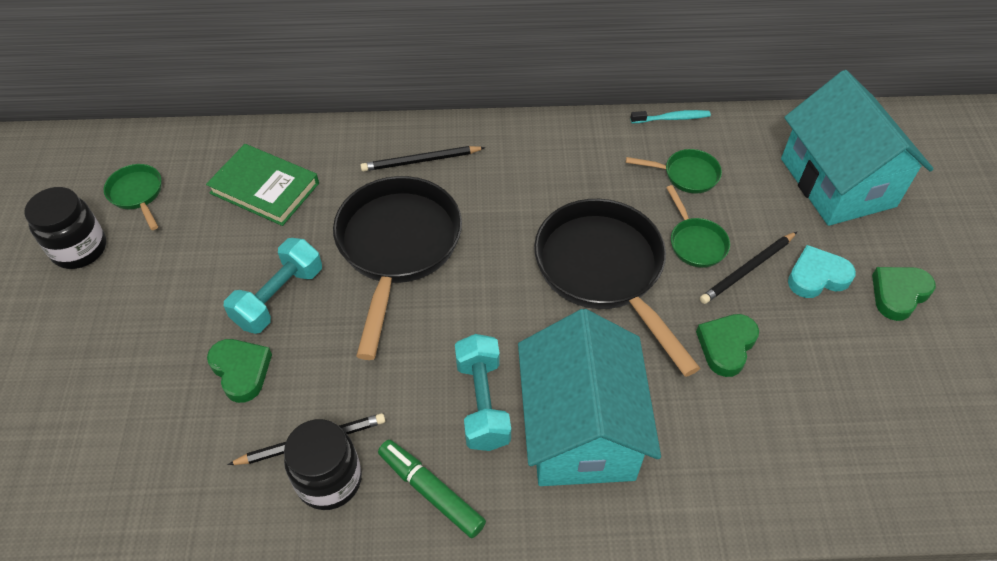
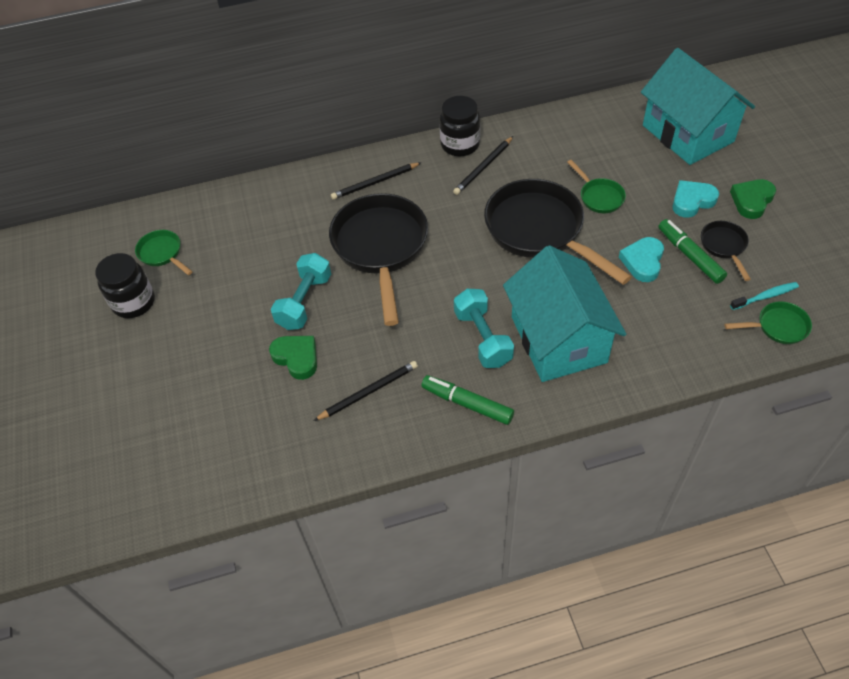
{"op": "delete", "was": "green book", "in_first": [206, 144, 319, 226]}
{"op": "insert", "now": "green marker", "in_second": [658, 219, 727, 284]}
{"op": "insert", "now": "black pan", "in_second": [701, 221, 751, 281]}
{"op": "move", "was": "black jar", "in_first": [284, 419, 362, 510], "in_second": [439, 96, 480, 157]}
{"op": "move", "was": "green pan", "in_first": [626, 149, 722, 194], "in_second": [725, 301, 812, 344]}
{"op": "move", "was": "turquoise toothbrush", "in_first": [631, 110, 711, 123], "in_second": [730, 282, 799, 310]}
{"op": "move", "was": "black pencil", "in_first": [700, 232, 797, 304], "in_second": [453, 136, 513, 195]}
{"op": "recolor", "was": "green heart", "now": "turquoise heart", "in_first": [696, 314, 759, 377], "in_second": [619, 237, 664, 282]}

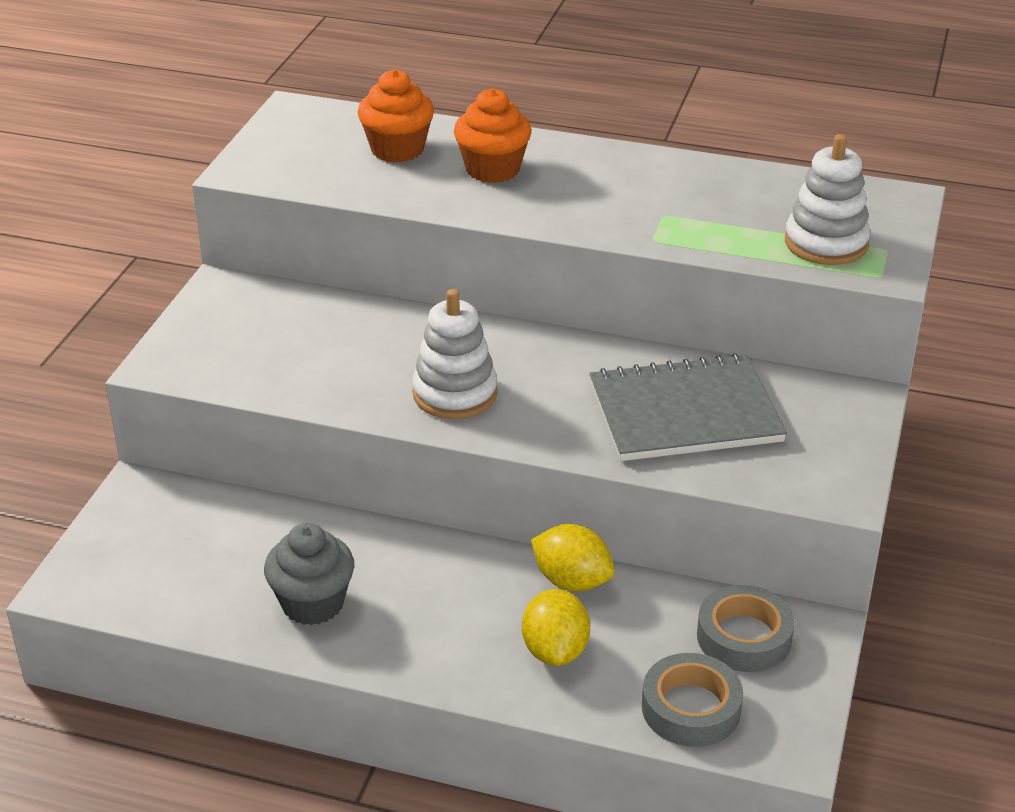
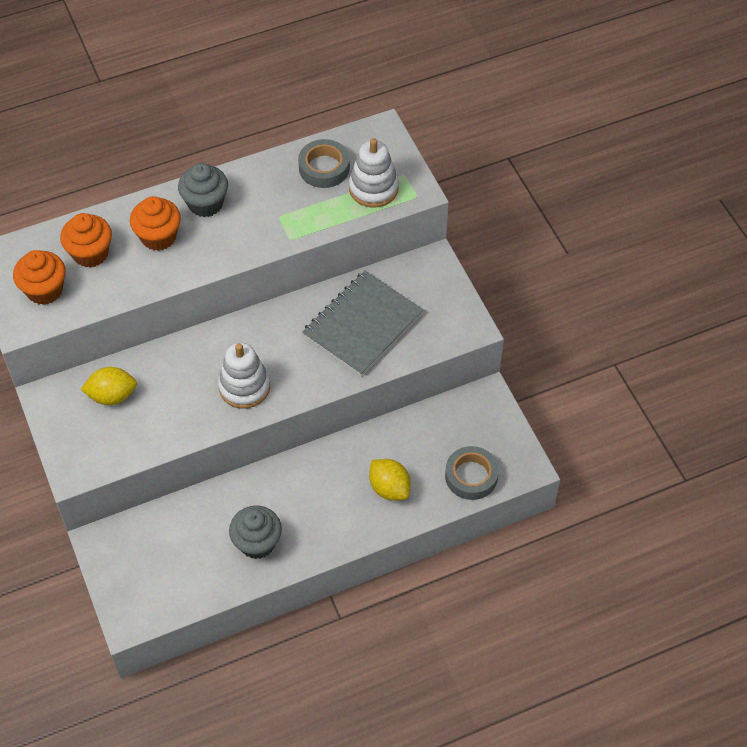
{"op": "insert", "now": "orange cupcake", "in_second": [13, 250, 66, 305]}
{"op": "insert", "now": "grey cupcake", "in_second": [178, 163, 228, 217]}
{"op": "move", "was": "yellow lemon", "in_first": [531, 524, 615, 591], "in_second": [81, 367, 137, 405]}
{"op": "move", "was": "grey tape", "in_first": [697, 585, 795, 672], "in_second": [298, 139, 350, 188]}

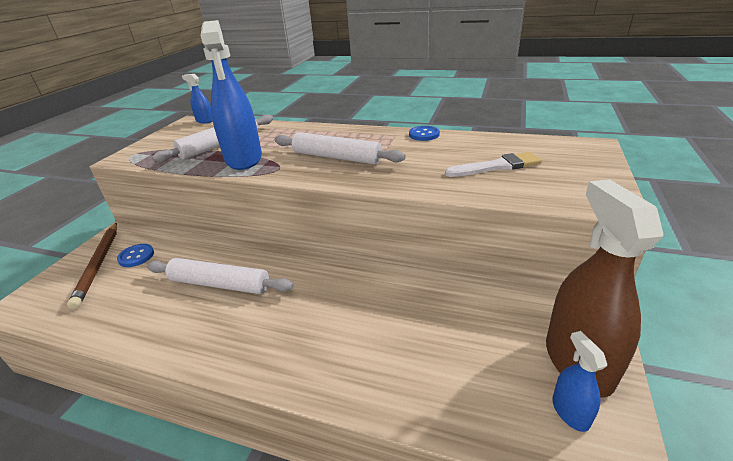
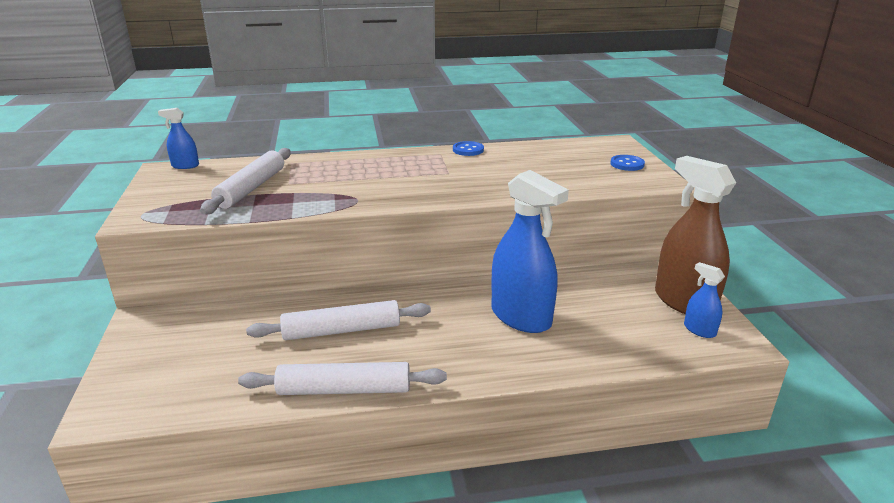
{"op": "delete", "was": "brown pencil", "in_first": [67, 223, 117, 309]}
{"op": "delete", "was": "white brush", "in_first": [445, 152, 542, 177]}
{"op": "move", "was": "blue button", "in_first": [117, 244, 154, 267], "in_second": [611, 155, 645, 171]}
{"op": "move", "was": "blue spray bottle", "in_first": [201, 20, 262, 170], "in_second": [492, 170, 569, 333]}
{"op": "move", "was": "white rolling pin", "in_first": [275, 132, 406, 165], "in_second": [238, 362, 447, 395]}

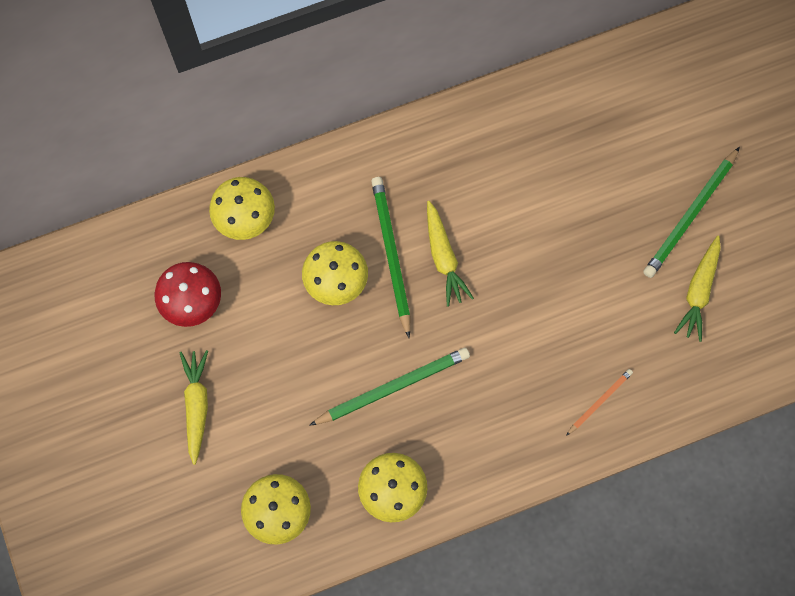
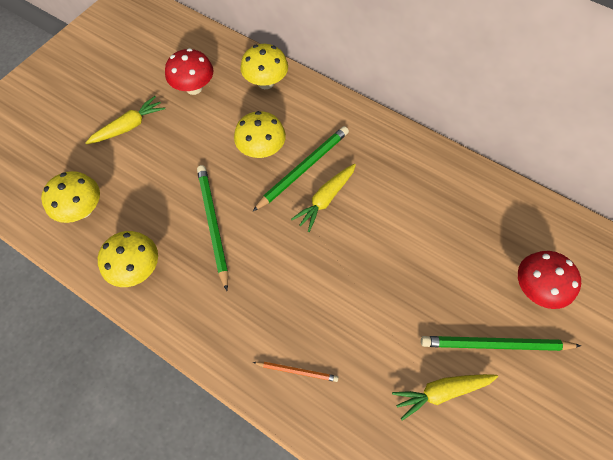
{"op": "insert", "now": "red mushroom", "in_second": [518, 251, 581, 309]}
{"op": "rotate", "was": "green pencil", "in_first": [309, 348, 470, 426], "in_second": [197, 165, 228, 291], "clockwise": -135}

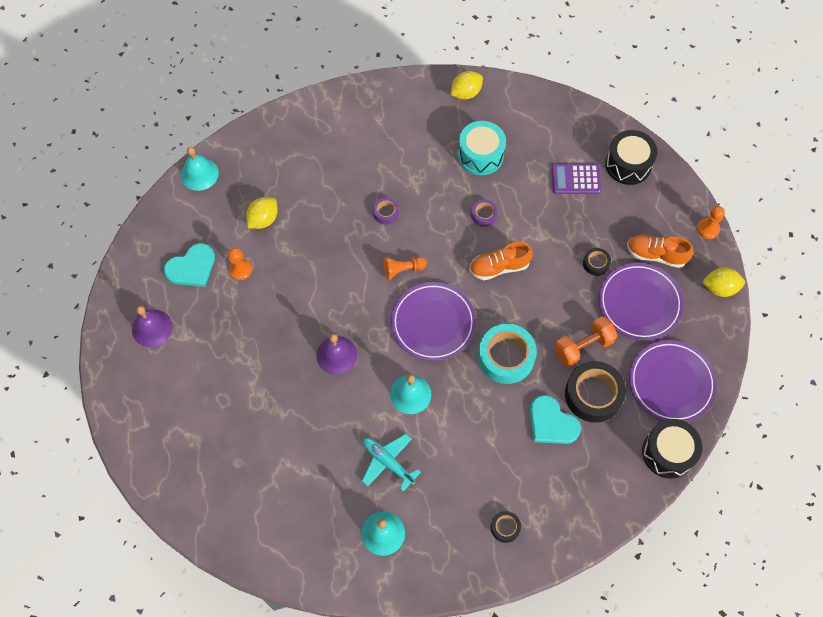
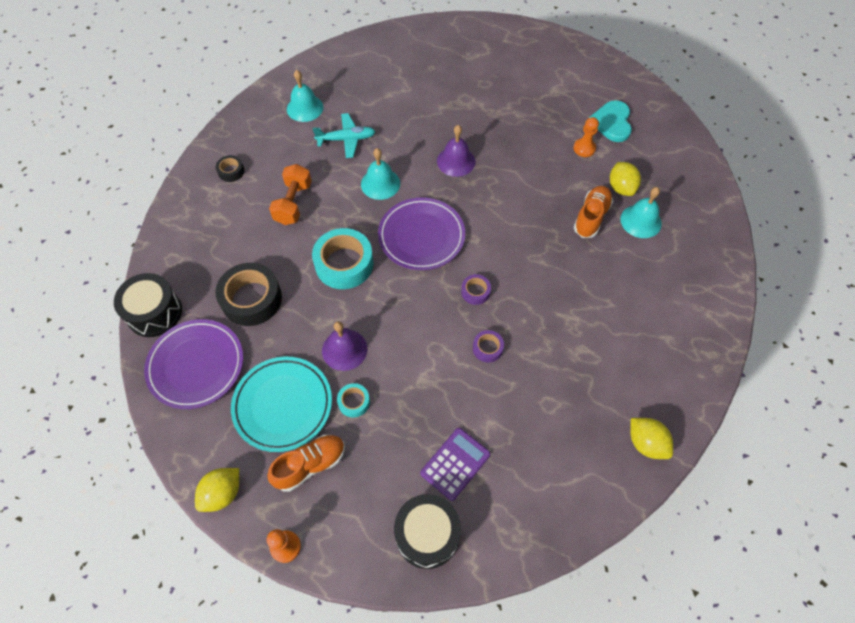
{"op": "delete", "was": "orange pawn", "in_first": [383, 257, 427, 280]}
{"op": "delete", "was": "turquoise drum", "in_first": [458, 121, 506, 175]}
{"op": "delete", "was": "turquoise heart", "in_first": [530, 395, 581, 444]}
{"op": "move", "was": "purple bell", "in_first": [132, 306, 172, 347], "in_second": [322, 321, 367, 371]}
{"op": "move", "was": "turquoise bell", "in_first": [181, 147, 219, 191], "in_second": [620, 187, 662, 238]}
{"op": "move", "was": "purple tape", "in_first": [373, 197, 399, 225], "in_second": [461, 274, 491, 305]}
{"op": "move", "was": "orange shoe", "in_first": [469, 242, 533, 280], "in_second": [574, 186, 613, 238]}
{"op": "move", "was": "orange dumbbell", "in_first": [555, 316, 617, 367], "in_second": [269, 164, 312, 225]}
{"op": "recolor", "was": "black tape", "now": "turquoise tape", "in_first": [583, 248, 611, 276], "in_second": [337, 383, 370, 418]}
{"op": "recolor", "was": "purple plate", "now": "turquoise plate", "in_first": [599, 263, 684, 340], "in_second": [231, 357, 332, 452]}
{"op": "rotate", "was": "yellow lemon", "in_first": [450, 71, 483, 100], "in_second": [630, 418, 673, 459], "clockwise": -45}

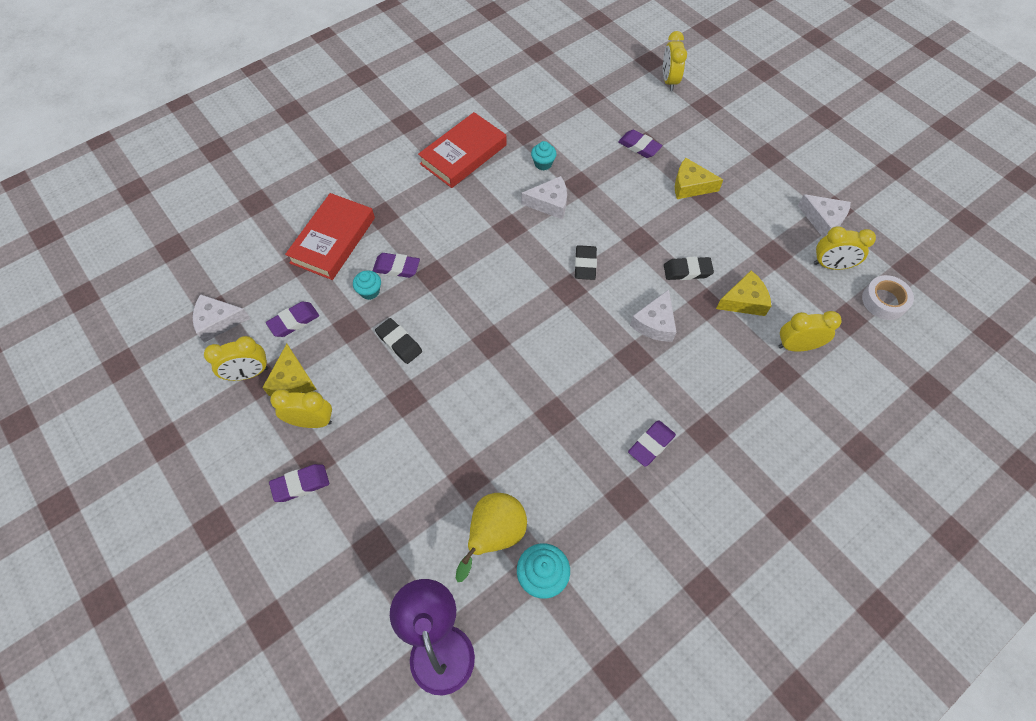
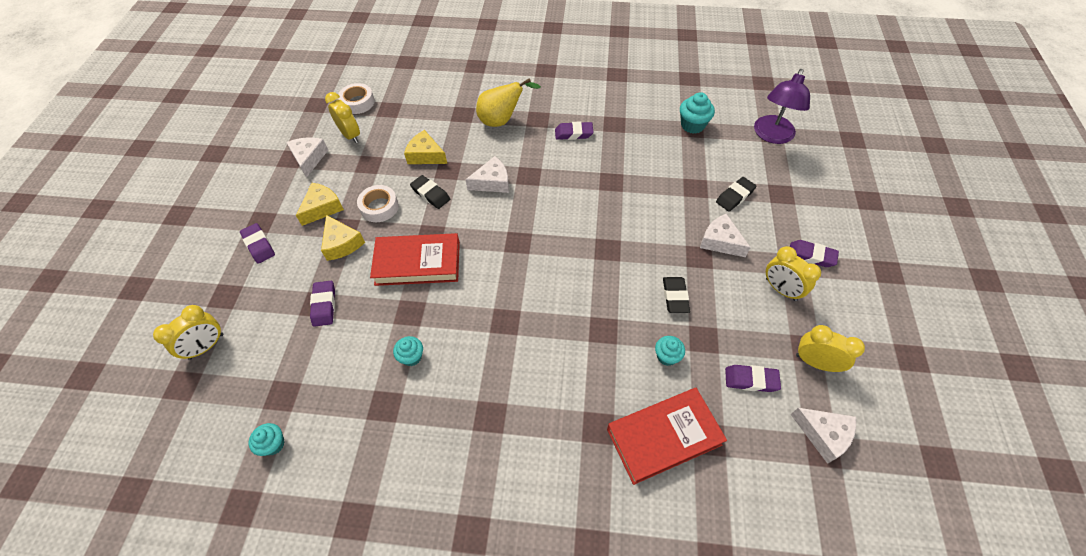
{"op": "delete", "was": "yellow clock", "in_first": [778, 311, 842, 352]}
{"op": "insert", "now": "turquoise cupcake", "in_second": [249, 423, 285, 456]}
{"op": "insert", "now": "white tape", "in_second": [357, 185, 399, 222]}
{"op": "move", "was": "yellow cheese", "in_first": [262, 344, 316, 396], "in_second": [296, 183, 344, 226]}
{"op": "move", "was": "purple eraser", "in_first": [372, 253, 420, 278], "in_second": [240, 223, 275, 264]}
{"op": "move", "was": "red book", "in_first": [418, 112, 507, 188], "in_second": [370, 233, 460, 286]}
{"op": "move", "was": "yellow pear", "in_first": [456, 493, 527, 582], "in_second": [476, 78, 541, 127]}
{"op": "move", "was": "white cheese", "in_first": [521, 176, 567, 219], "in_second": [700, 214, 751, 257]}
{"op": "move", "was": "black eraser", "in_first": [575, 245, 597, 280], "in_second": [716, 177, 756, 212]}

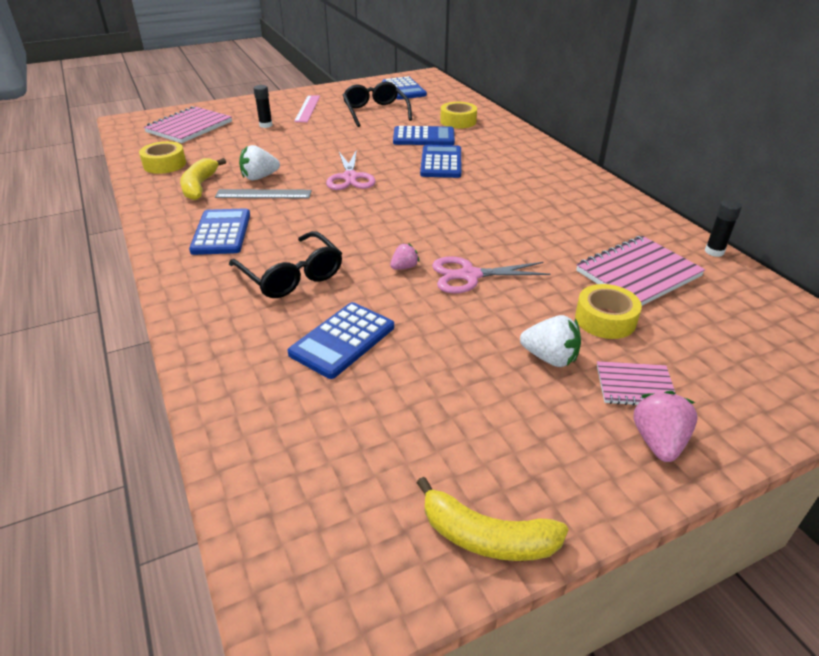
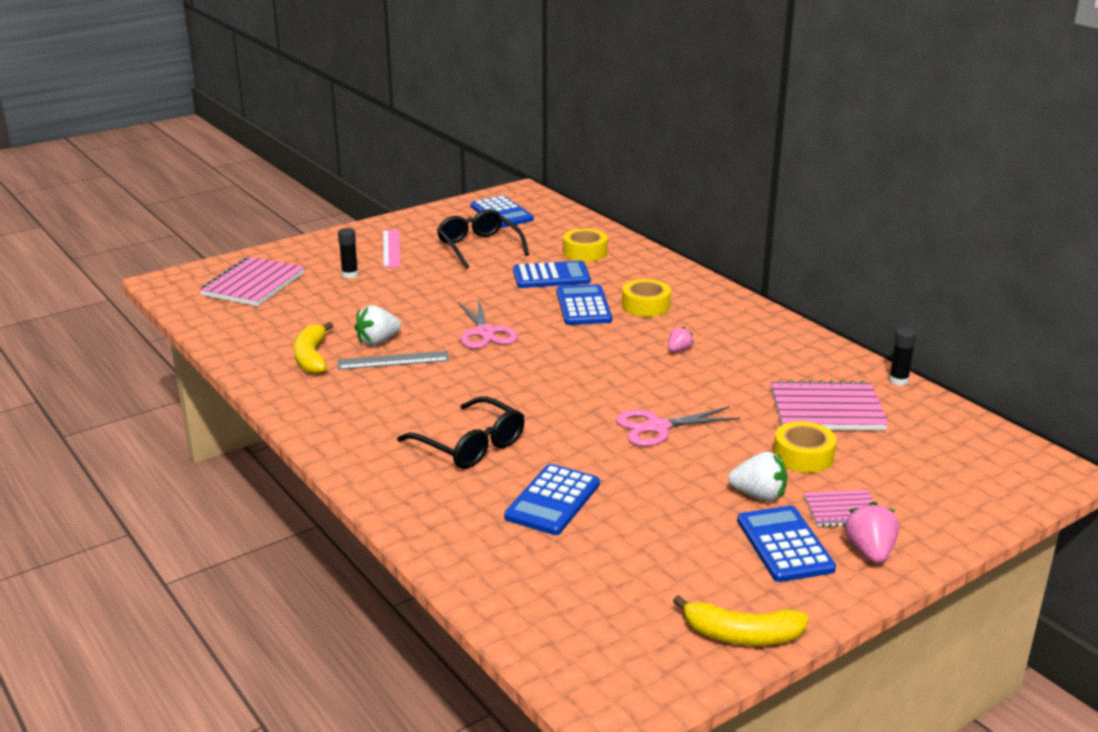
{"op": "move", "was": "yellow tape", "in_first": [139, 141, 186, 174], "in_second": [622, 279, 671, 317]}
{"op": "move", "was": "blue calculator", "in_first": [189, 208, 250, 255], "in_second": [737, 506, 836, 582]}
{"op": "move", "was": "pink strawberry", "in_first": [390, 243, 419, 270], "in_second": [668, 326, 694, 352]}
{"op": "rotate", "was": "pink notebook", "in_first": [576, 236, 705, 305], "in_second": [771, 380, 888, 430], "clockwise": 45}

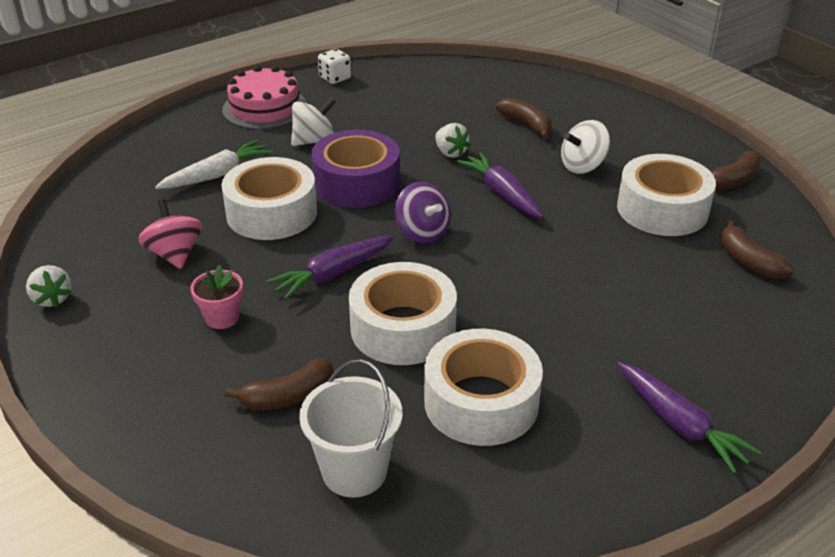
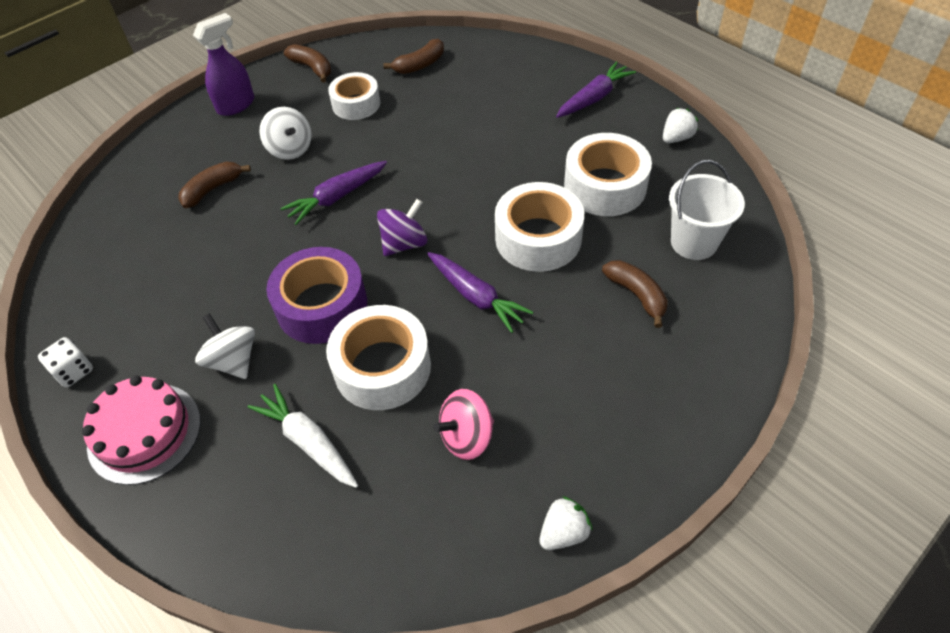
{"op": "delete", "was": "pink flower pot", "in_first": [191, 264, 243, 329]}
{"op": "insert", "now": "purple spray bottle", "in_second": [193, 13, 254, 116]}
{"op": "move", "was": "white strawberry", "in_first": [435, 123, 471, 158], "in_second": [663, 108, 698, 143]}
{"op": "resize", "was": "white tape", "in_first": [617, 154, 716, 236], "in_second": [328, 72, 380, 120], "ratio": 0.66}

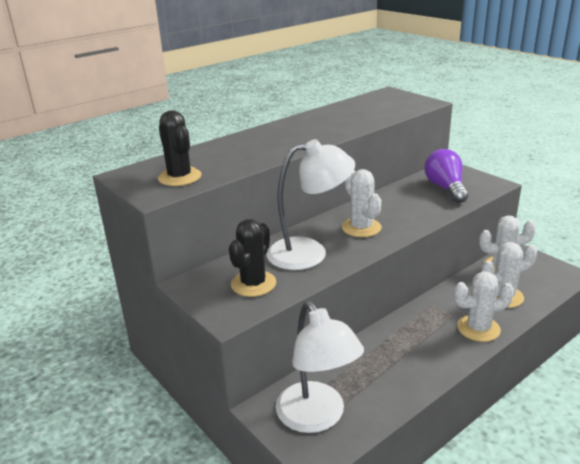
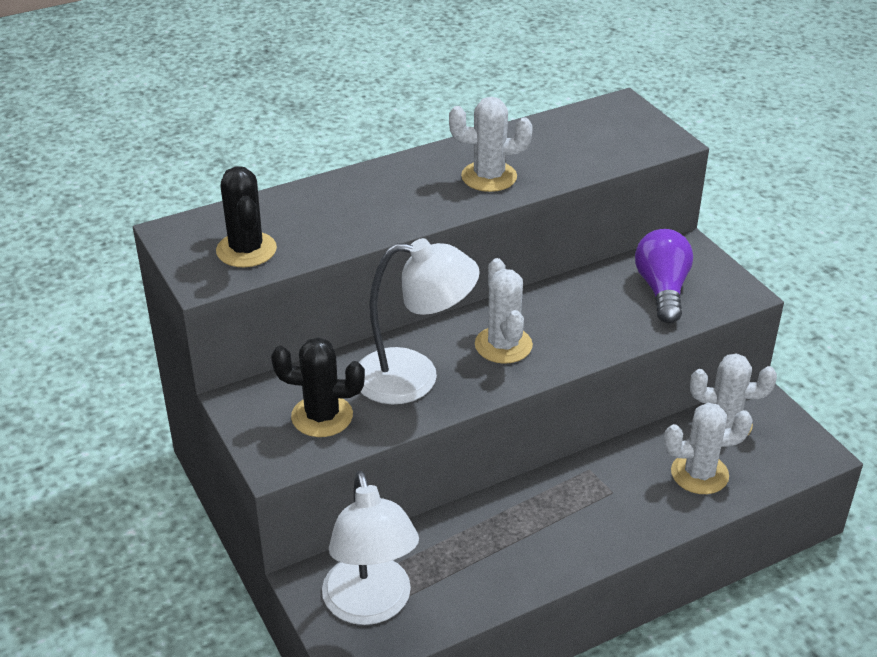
{"op": "move", "was": "white cactus", "in_first": [454, 272, 514, 342], "in_second": [449, 97, 533, 192]}
{"op": "rotate", "was": "black cactus", "in_first": [229, 219, 276, 297], "in_second": [271, 337, 365, 437], "clockwise": 60}

